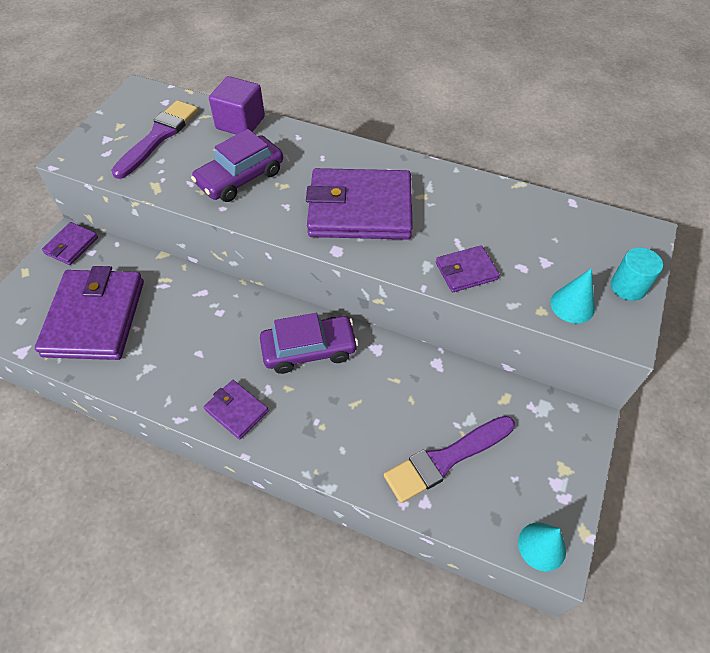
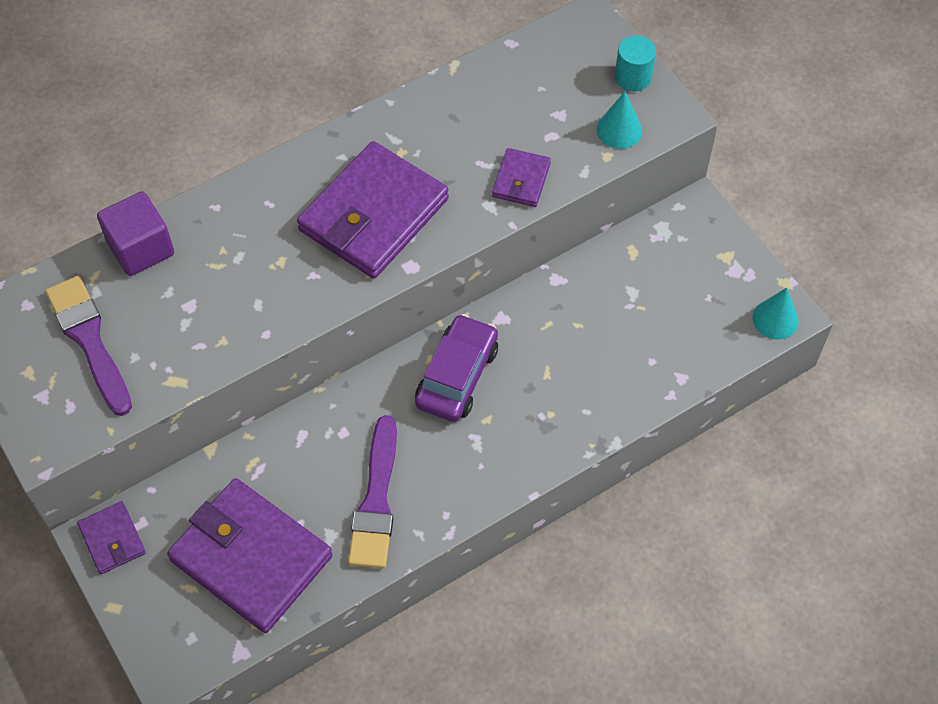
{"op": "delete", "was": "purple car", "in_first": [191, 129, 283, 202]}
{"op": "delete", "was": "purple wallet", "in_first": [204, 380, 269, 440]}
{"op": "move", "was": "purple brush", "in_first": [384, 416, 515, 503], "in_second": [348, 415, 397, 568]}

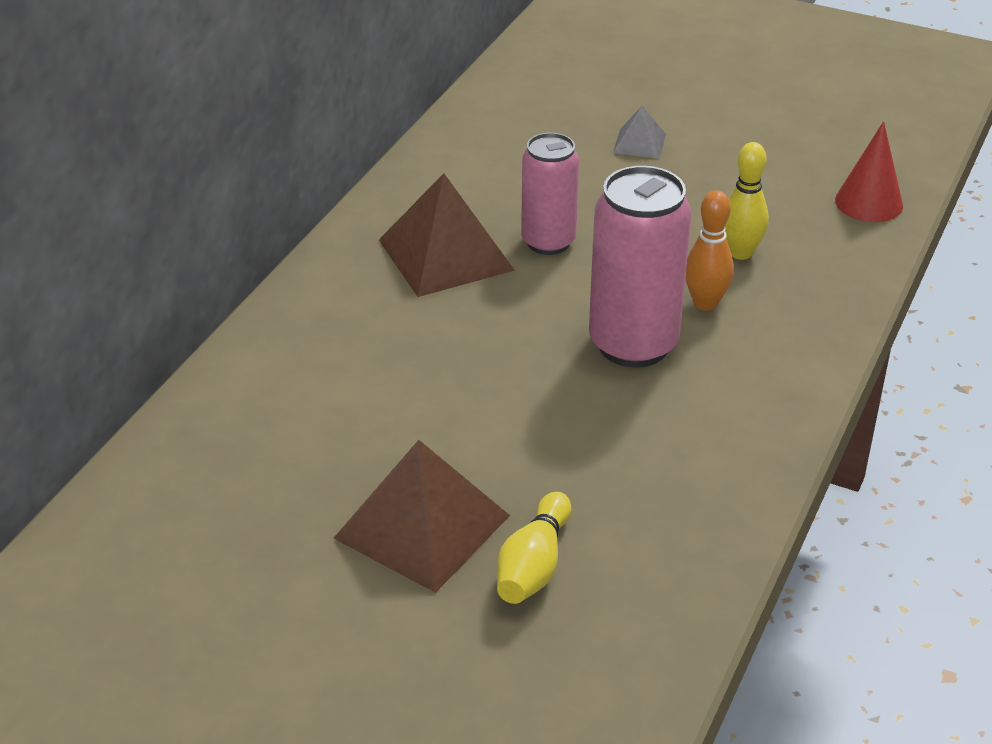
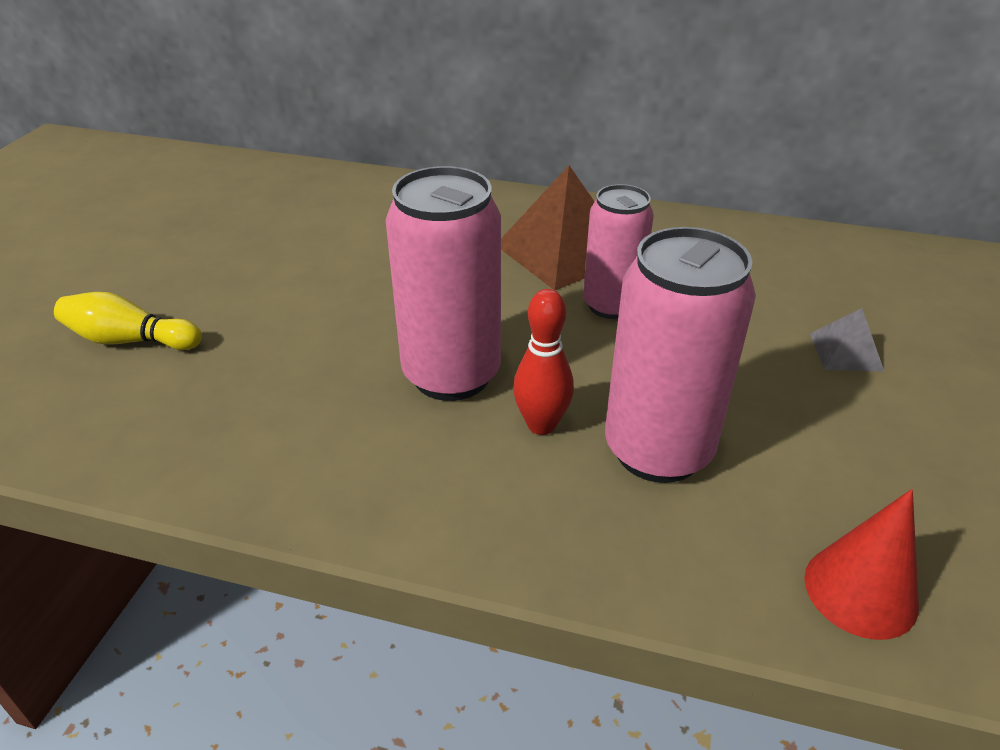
{"op": "delete", "was": "brown pyramid", "in_first": [333, 440, 510, 593]}
{"op": "replace", "was": "yellow bowling pin", "now": "pink can", "in_first": [725, 142, 769, 260], "in_second": [605, 227, 756, 483]}
{"op": "recolor", "was": "orange bowling pin", "now": "red bowling pin", "in_first": [685, 190, 734, 311], "in_second": [513, 289, 574, 435]}

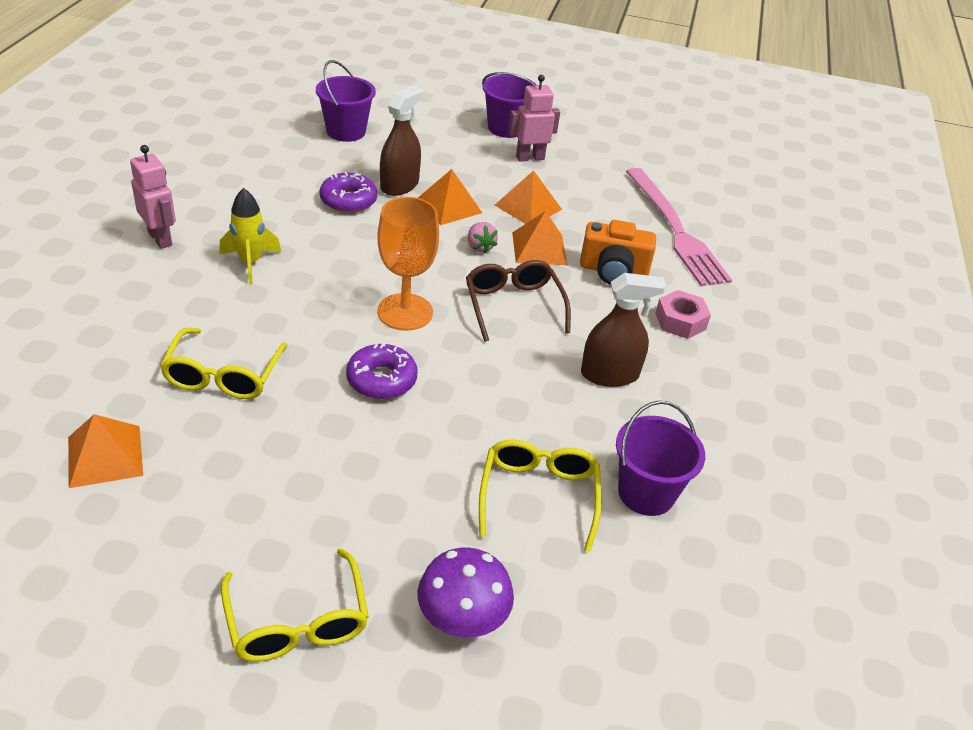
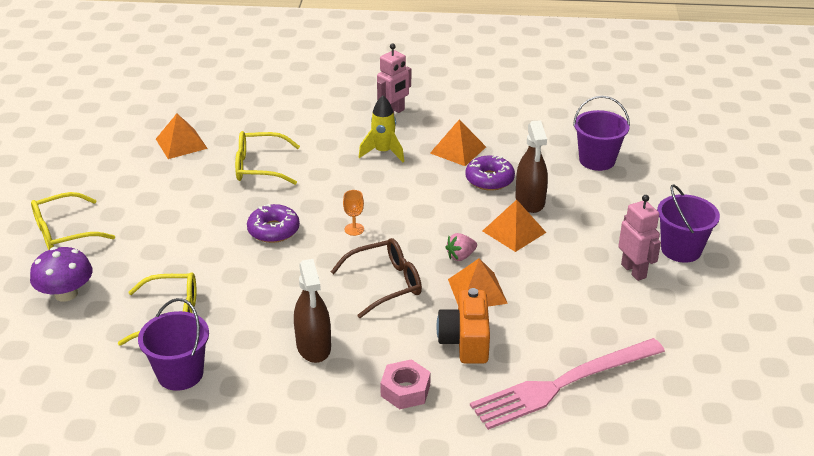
{"op": "move", "was": "orange pyramid", "in_first": [495, 170, 562, 224], "in_second": [430, 119, 486, 166]}
{"op": "rotate", "was": "brown spray bottle", "in_first": [380, 86, 422, 196], "in_second": [515, 120, 548, 213], "clockwise": 60}
{"op": "resize", "was": "orange goblet", "in_first": [377, 197, 439, 331], "in_second": [343, 190, 364, 236], "ratio": 0.44}

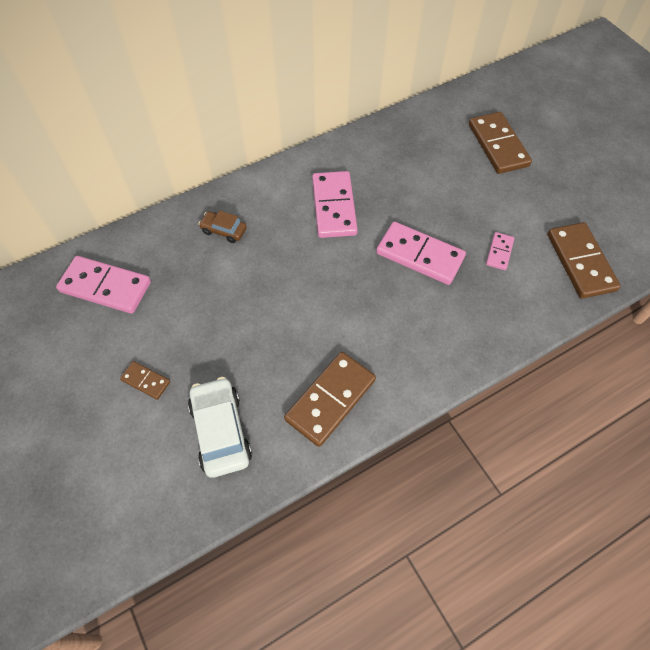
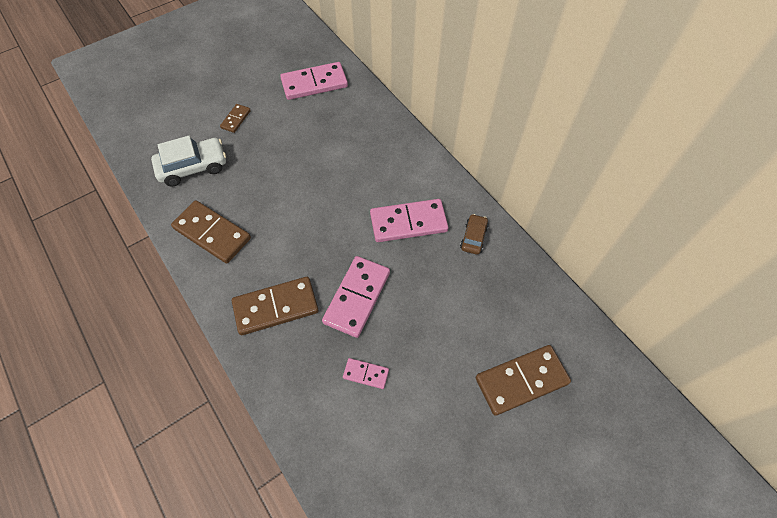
{"op": "move", "was": "brown car", "in_first": [199, 211, 247, 243], "in_second": [460, 214, 488, 255]}
{"op": "move", "was": "brown domino", "in_first": [547, 222, 621, 299], "in_second": [232, 277, 319, 335]}
{"op": "rotate", "was": "pink domino", "in_first": [56, 256, 151, 314], "in_second": [280, 62, 348, 100], "clockwise": 60}

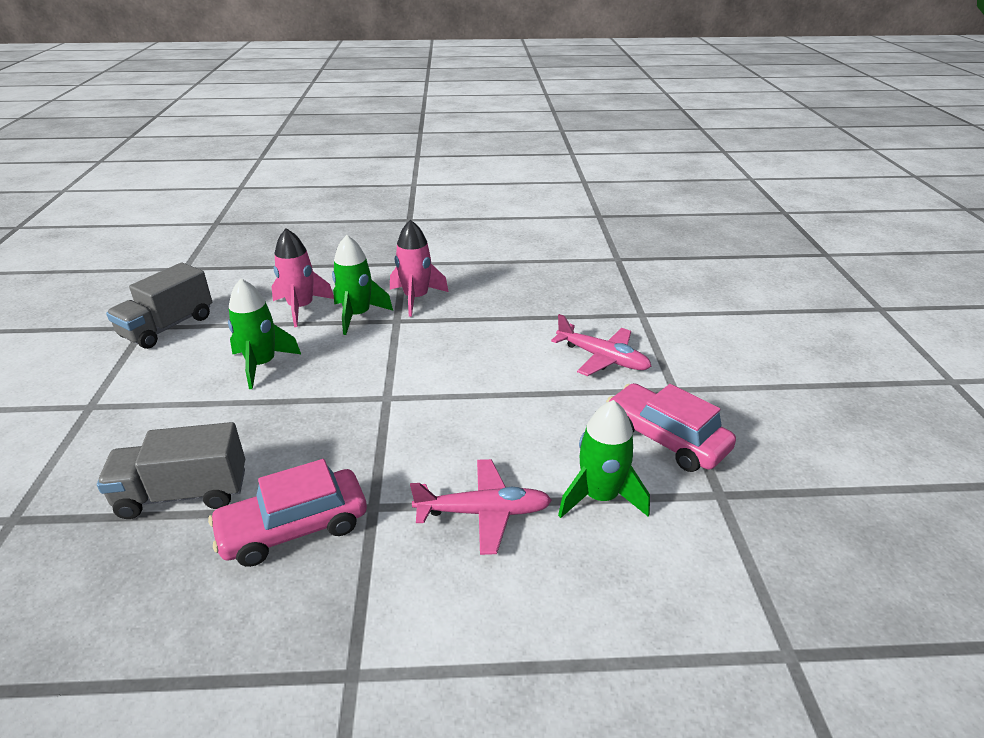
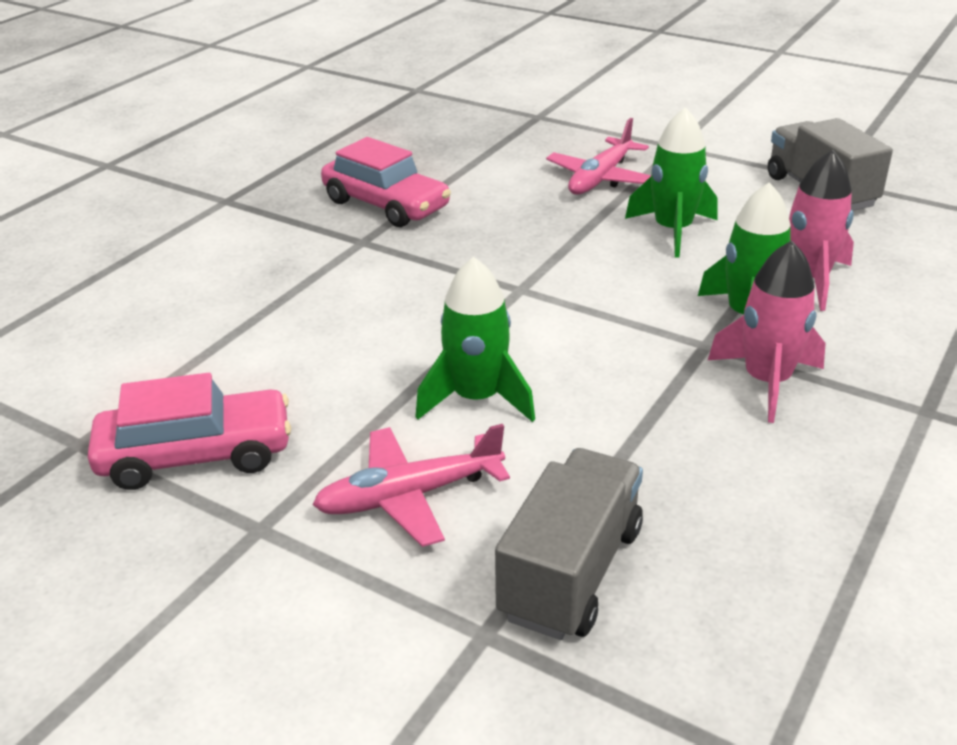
{"op": "move", "was": "grey truck", "in_first": [97, 422, 245, 519], "in_second": [495, 448, 643, 640]}
{"op": "move", "was": "pink plane", "in_first": [410, 459, 552, 555], "in_second": [546, 118, 651, 195]}
{"op": "move", "was": "green rocket", "in_first": [558, 400, 650, 518], "in_second": [415, 257, 535, 422]}
{"op": "rotate", "was": "pink car", "in_first": [208, 459, 367, 567], "in_second": [321, 137, 451, 227], "clockwise": 120}

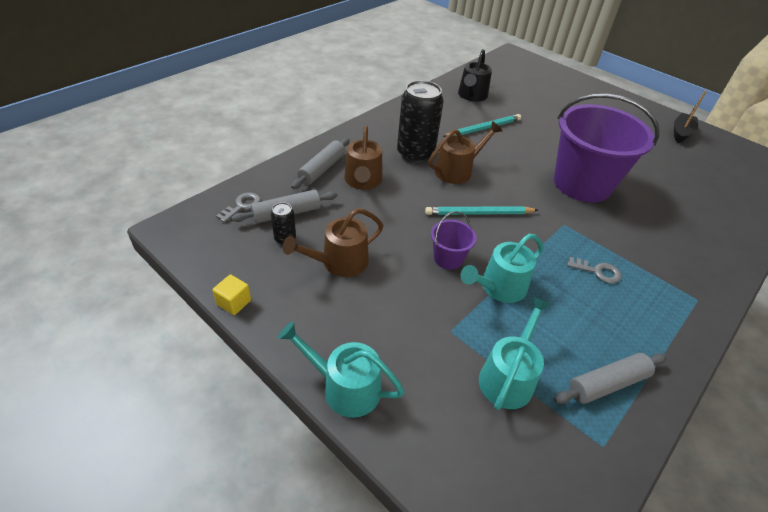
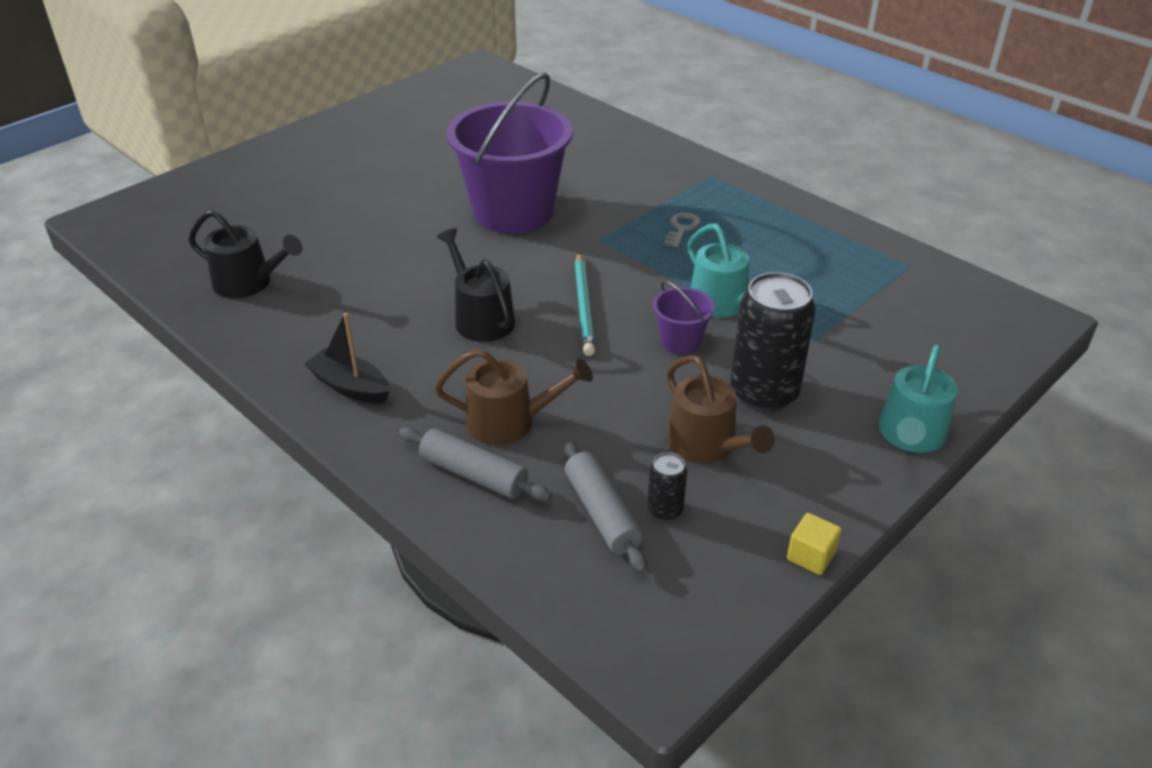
{"op": "delete", "was": "grey key", "in_first": [216, 192, 261, 223]}
{"op": "delete", "was": "turquoise pencil", "in_first": [443, 114, 521, 137]}
{"op": "delete", "was": "turquoise watering can", "in_first": [479, 297, 551, 410]}
{"op": "delete", "was": "grey rolling pin", "in_first": [554, 353, 667, 404]}
{"op": "move", "was": "black can", "in_first": [397, 80, 444, 163], "in_second": [730, 272, 816, 412]}
{"op": "move", "was": "black boat", "in_first": [674, 91, 707, 143], "in_second": [304, 313, 390, 404]}
{"op": "recolor", "was": "brown watering can", "now": "black watering can", "in_first": [428, 121, 502, 184], "in_second": [437, 228, 515, 342]}

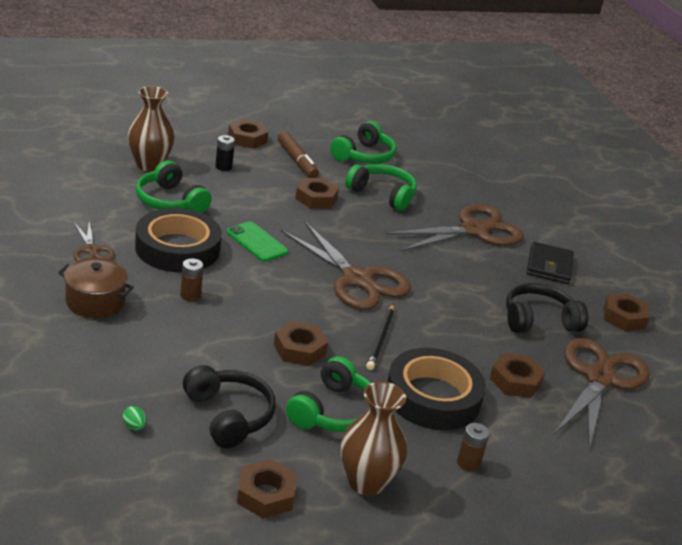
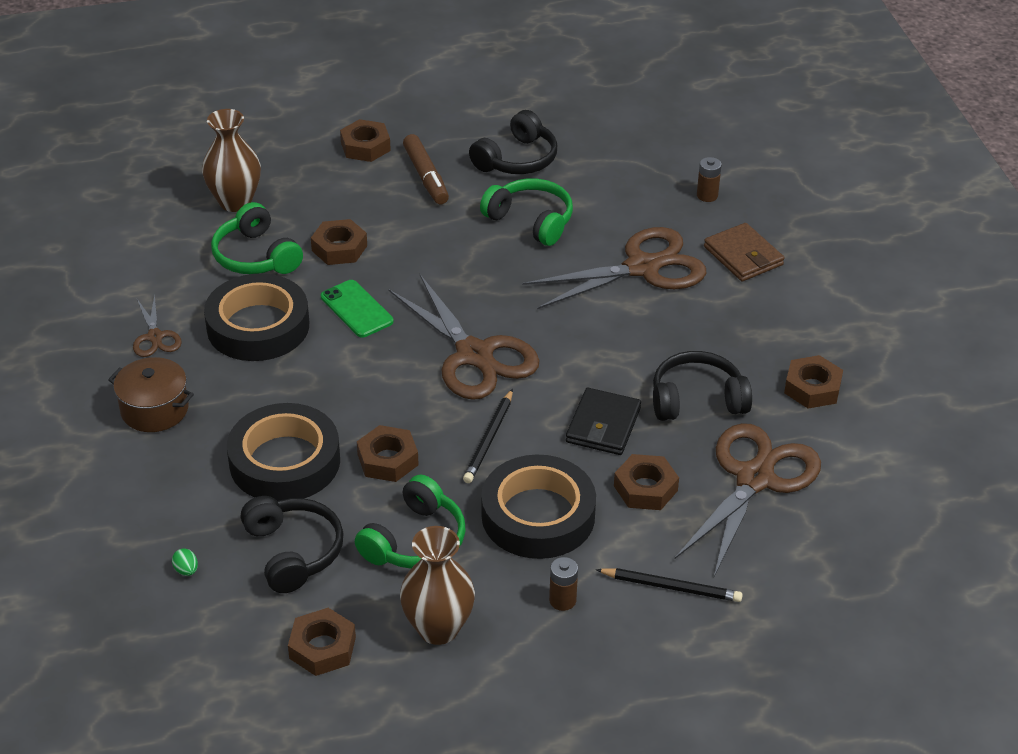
{"op": "delete", "was": "black battery", "in_first": [215, 135, 235, 171]}
{"op": "insert", "now": "black tape", "in_second": [227, 403, 340, 501]}
{"op": "insert", "now": "black pencil", "in_second": [596, 568, 743, 602]}
{"op": "insert", "now": "brown wallet", "in_second": [704, 223, 784, 281]}
{"op": "move", "was": "brown battery", "in_first": [180, 258, 203, 301], "in_second": [697, 157, 722, 202]}
{"op": "move", "was": "brown nut", "in_first": [295, 178, 339, 209], "in_second": [311, 219, 367, 265]}
{"op": "move", "was": "black wallet", "in_first": [527, 242, 574, 284], "in_second": [566, 388, 641, 455]}
{"op": "recolor", "was": "green headphones", "now": "black headphones", "in_first": [330, 121, 396, 164], "in_second": [469, 110, 557, 174]}

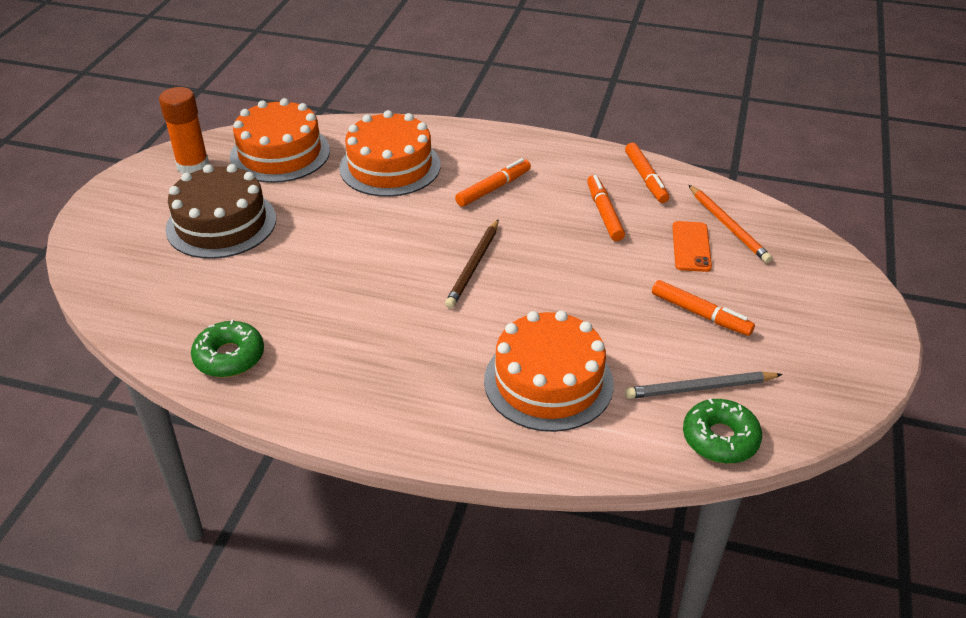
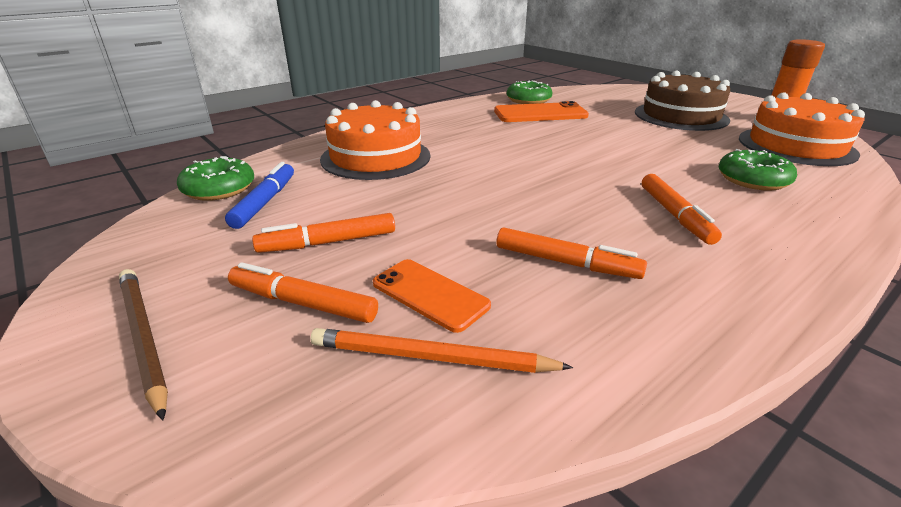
{"op": "insert", "now": "orange phone", "in_second": [494, 101, 589, 122]}
{"op": "move", "was": "brown pencil", "in_first": [445, 220, 498, 308], "in_second": [119, 269, 168, 420]}
{"op": "move", "was": "orange marker", "in_first": [625, 143, 669, 203], "in_second": [228, 262, 378, 323]}
{"op": "replace", "was": "orange cake", "now": "green donut", "in_first": [339, 110, 441, 197], "in_second": [719, 149, 797, 191]}
{"op": "replace", "was": "grey pencil", "now": "blue marker", "in_first": [625, 371, 783, 399], "in_second": [225, 162, 294, 229]}

